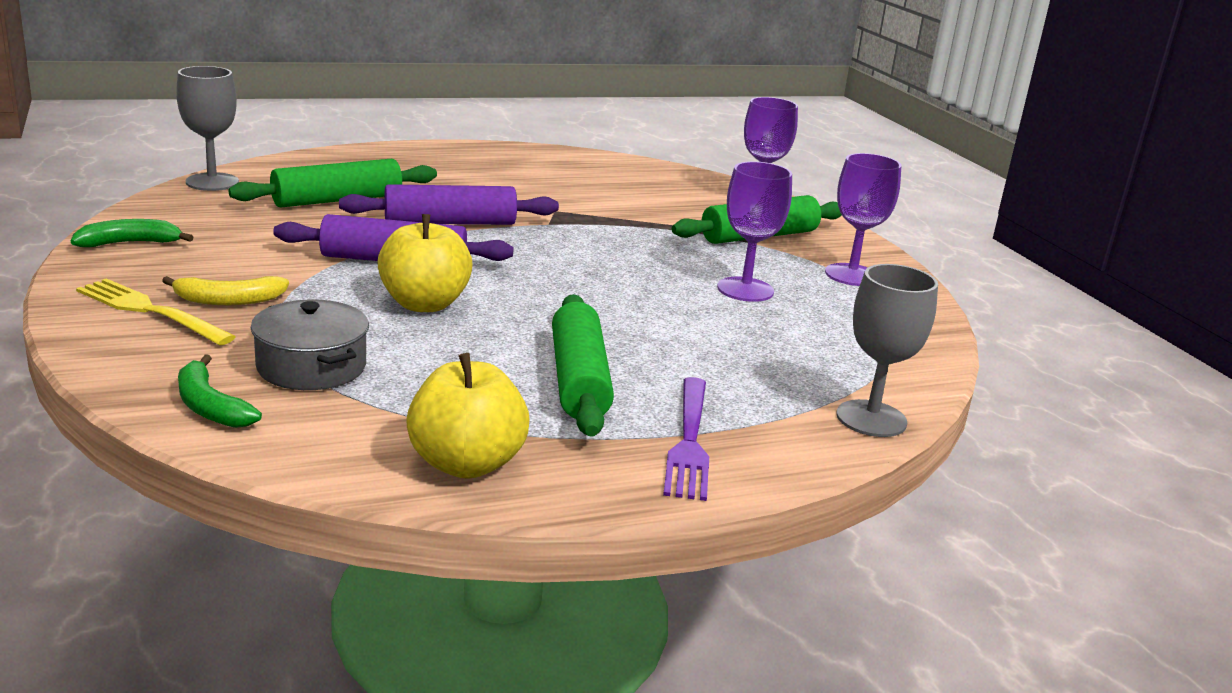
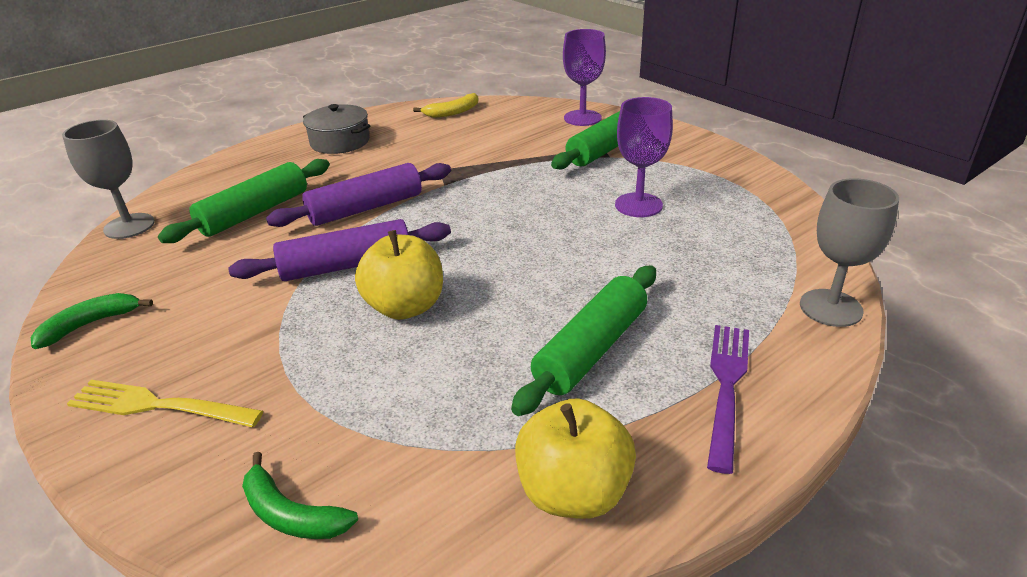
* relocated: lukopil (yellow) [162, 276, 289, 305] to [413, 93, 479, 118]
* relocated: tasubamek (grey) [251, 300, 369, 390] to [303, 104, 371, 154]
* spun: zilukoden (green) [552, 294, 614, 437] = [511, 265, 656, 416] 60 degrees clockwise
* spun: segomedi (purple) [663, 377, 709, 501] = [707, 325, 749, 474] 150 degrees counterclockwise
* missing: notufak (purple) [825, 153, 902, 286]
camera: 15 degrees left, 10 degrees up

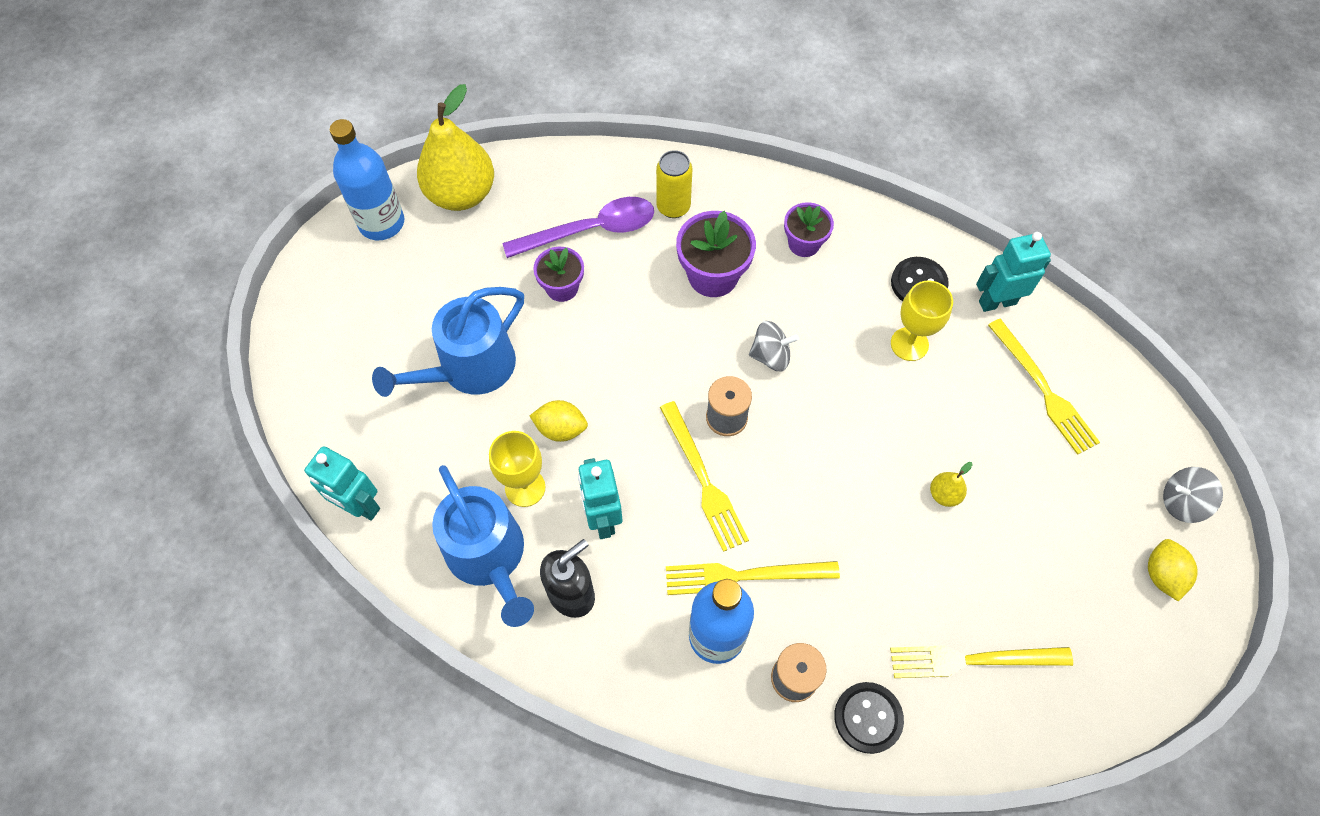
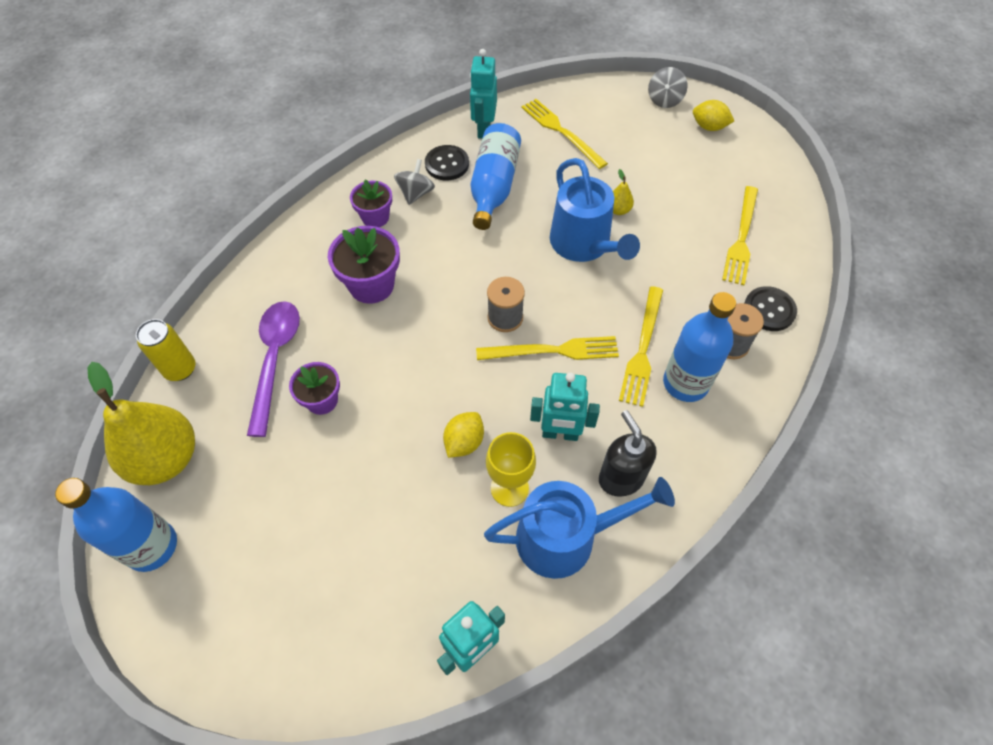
* relocated: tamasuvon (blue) [372, 287, 524, 397] to [550, 158, 640, 262]
* relocated: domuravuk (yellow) [656, 150, 692, 218] to [136, 319, 196, 381]
* relocated: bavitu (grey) [749, 321, 799, 372] to [394, 159, 435, 205]
* exchanged: notufak (yellow) [891, 280, 953, 361] to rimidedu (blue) [471, 123, 521, 230]
* spun: segomedi (yellow) [988, 319, 1100, 455] = [521, 99, 608, 169] 120 degrees counterclockwise
camera: 70 degrees left, 5 degrees down

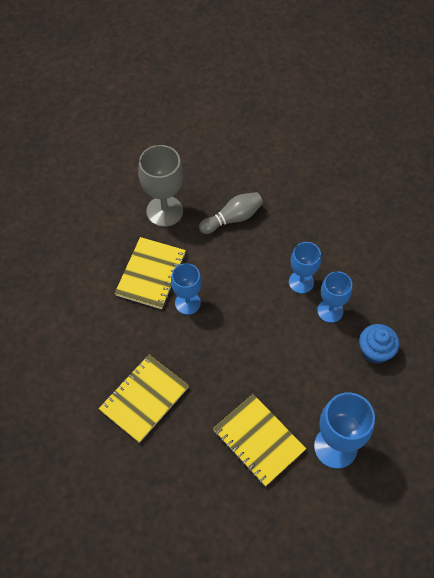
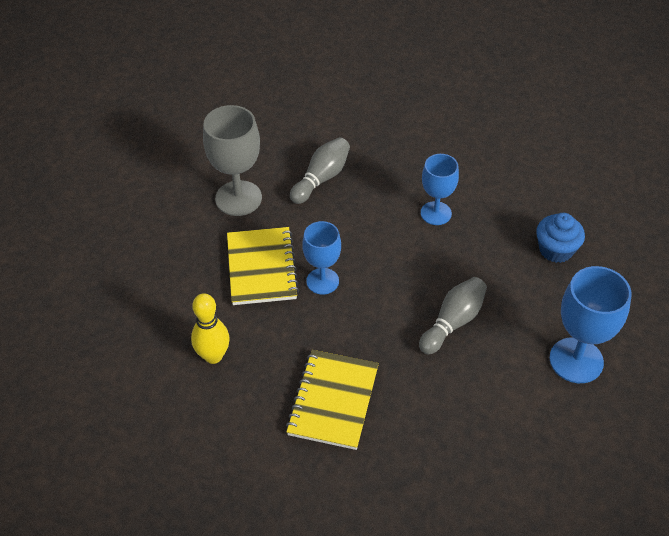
* missing: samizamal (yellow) [213, 394, 306, 487]
* missing: notufak (blue) [317, 271, 352, 323]
* appeared: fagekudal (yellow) [191, 293, 230, 364]
* appeared: fagekudal (grey) [419, 277, 487, 354]
camera: 25 degrees left, 10 degrees down

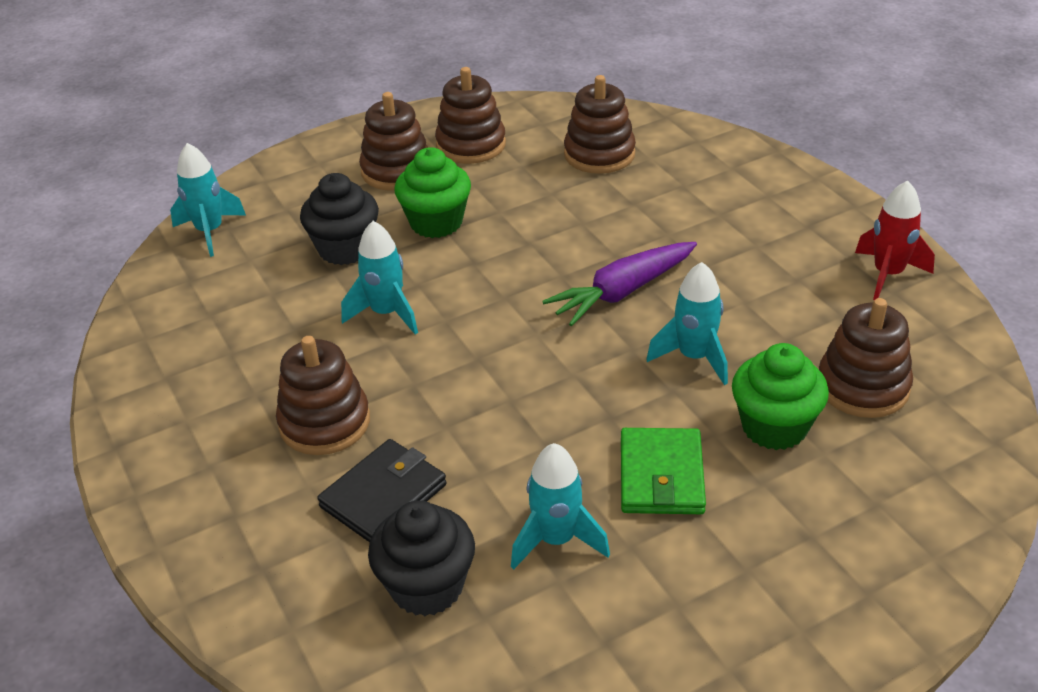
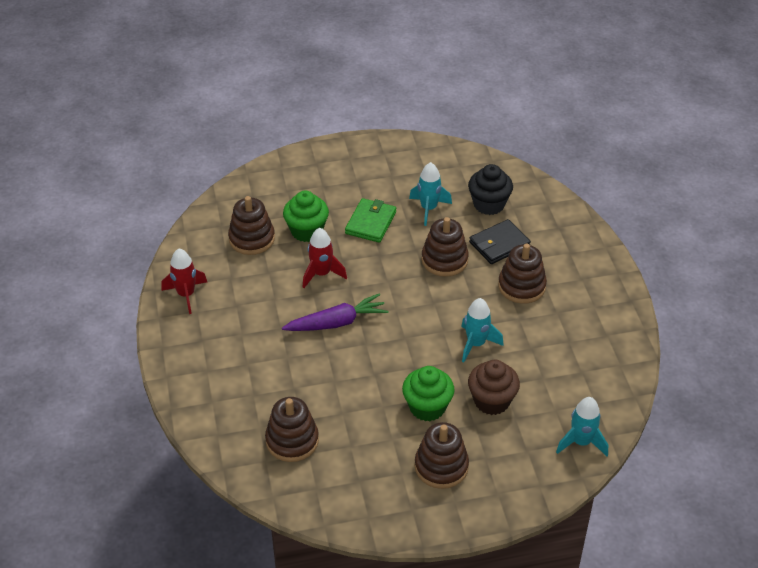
* colour: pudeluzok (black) [300, 173, 379, 265] to pudeluzok (brown) [468, 360, 520, 415]
* relocated: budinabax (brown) [435, 67, 506, 164] to [422, 217, 469, 277]
* colour: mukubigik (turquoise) [646, 262, 728, 385] to mukubigik (red) [303, 228, 347, 288]
camera: 165 degrees left, 5 degrees up

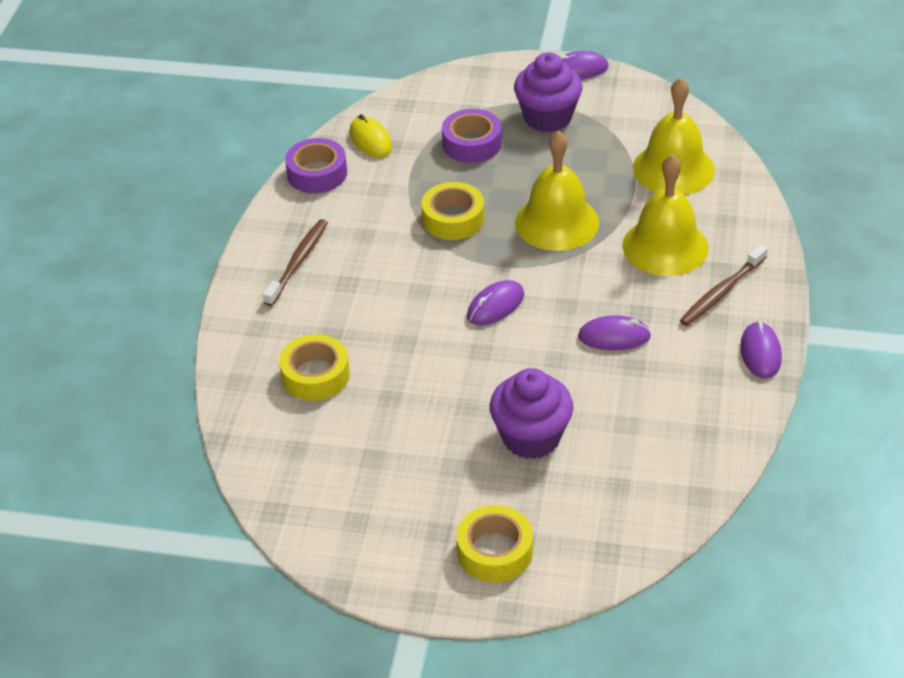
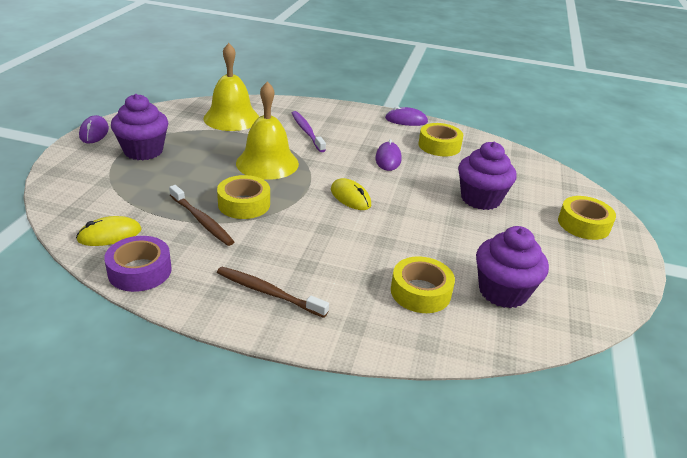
* missing: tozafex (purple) [442, 109, 502, 163]
* colour: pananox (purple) [467, 280, 524, 325] to pananox (yellow) [331, 178, 371, 210]
* exchanged: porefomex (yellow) [622, 154, 709, 276] to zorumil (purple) [292, 111, 326, 152]
* relocated: zorumil (brown) [680, 244, 768, 326] to [169, 185, 235, 246]
* appeared: tozafex (yellow) [418, 123, 463, 156]
* appeared: pudeluzok (purple) [476, 226, 549, 308]
camera: 90 degrees left, 10 degrees down

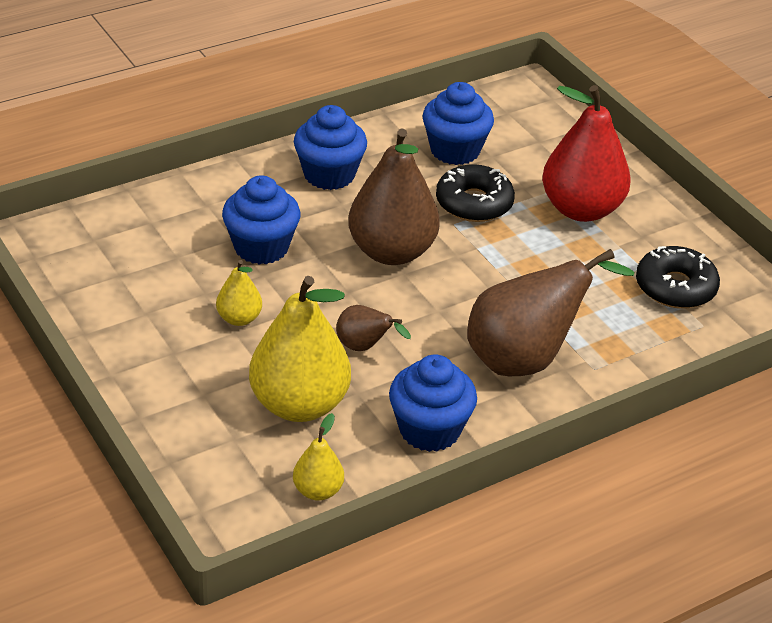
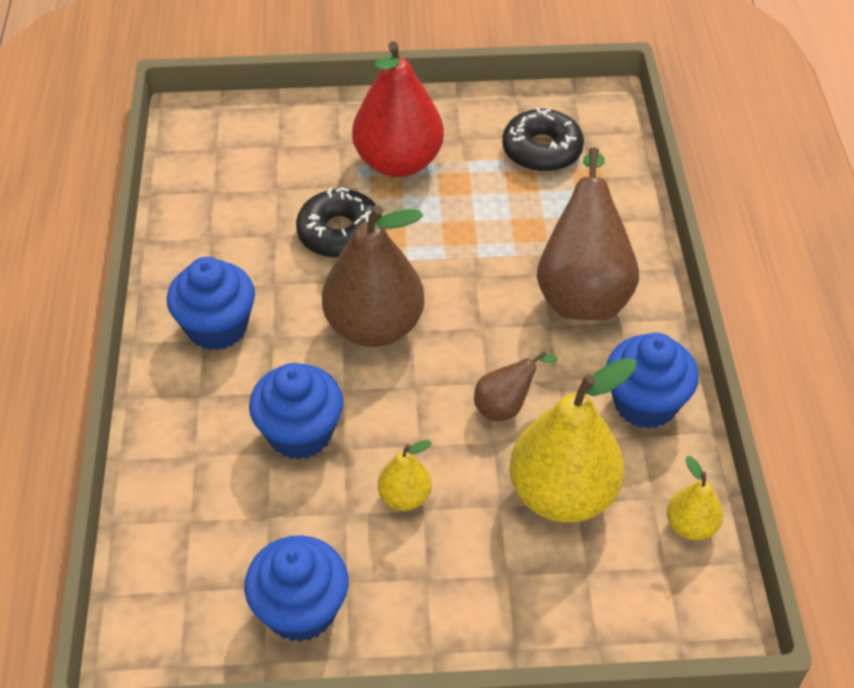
* relocated: pudeluzok (blue) [422, 82, 494, 165] to [244, 535, 349, 642]
camera: 60 degrees left, 10 degrees up

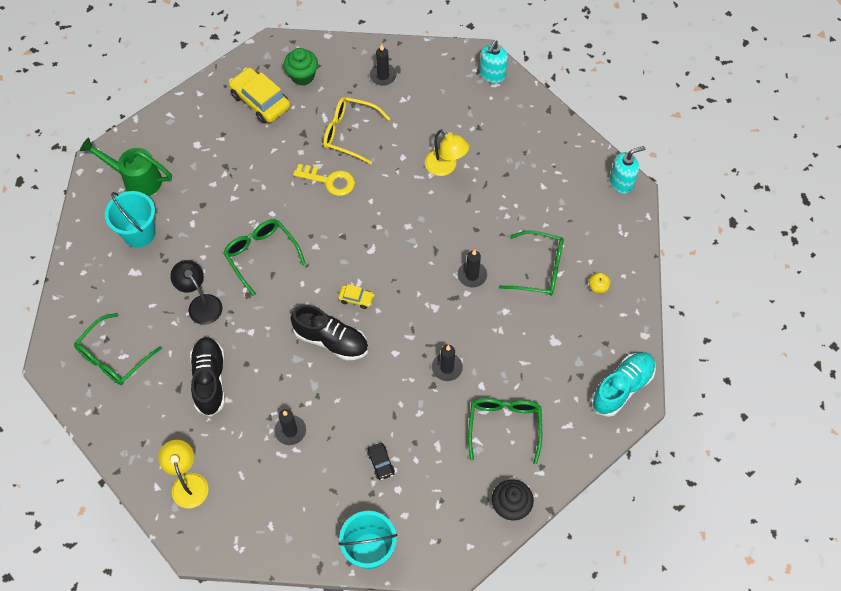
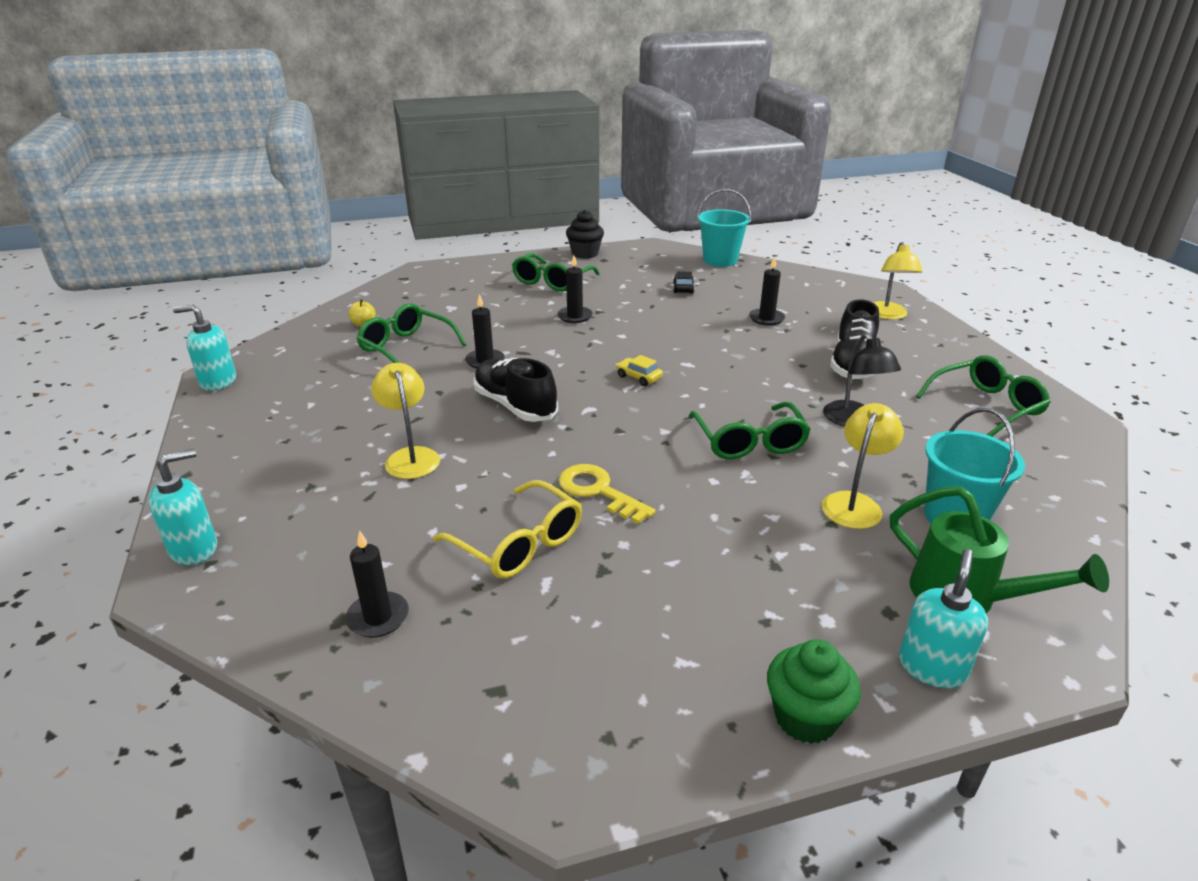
* missing: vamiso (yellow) [229, 67, 290, 124]
* relocated: pudeluzok (green) [284, 48, 318, 85] to [767, 639, 861, 744]
* relocated: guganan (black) [290, 305, 368, 360] to [474, 358, 558, 422]
* missing: guganan (turquoise) [591, 352, 656, 417]
* appeared: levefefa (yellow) [822, 403, 904, 529]
* appeared: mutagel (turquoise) [899, 549, 988, 688]
camera: 155 degrees left, 30 degrees down

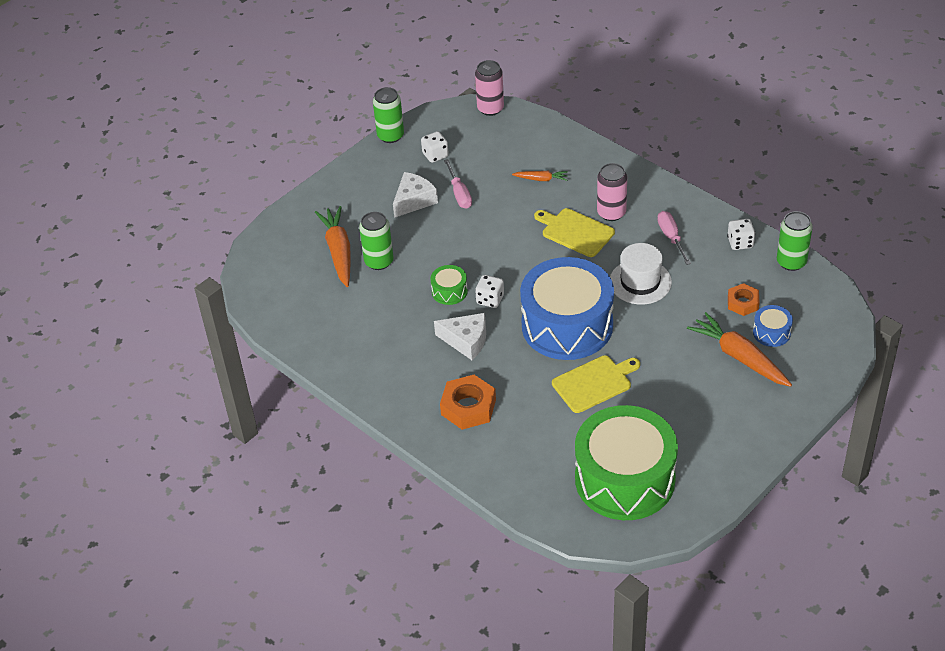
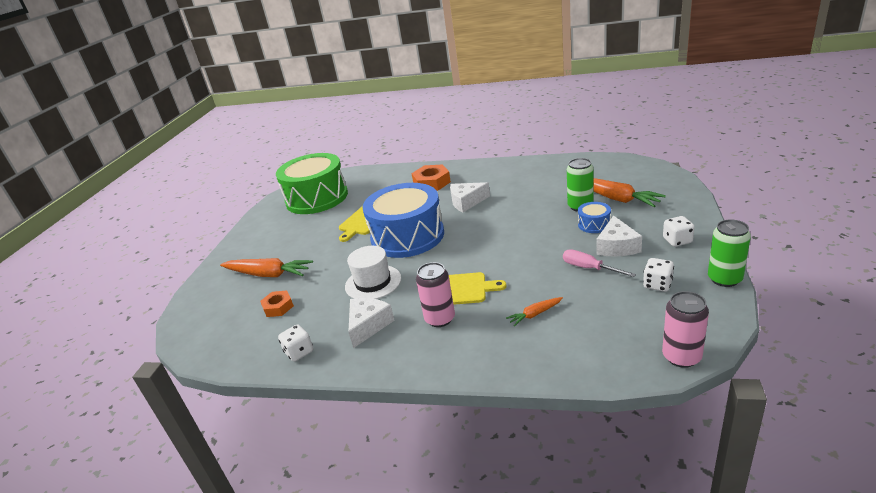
* missing: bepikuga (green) [430, 265, 468, 305]
* relocated: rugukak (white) [475, 275, 504, 308] to [663, 216, 695, 247]
* exchanged: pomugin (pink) [657, 211, 691, 265] to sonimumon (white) [348, 298, 395, 348]
* relocated: bepikuga (blue) [753, 305, 793, 347] to [578, 202, 611, 233]
* missing: domuravuk (green) [777, 211, 812, 271]
camera: 150 degrees right, 15 degrees down

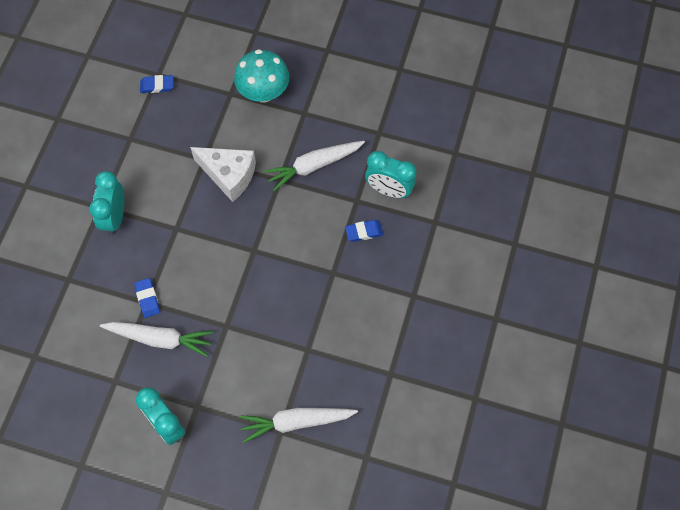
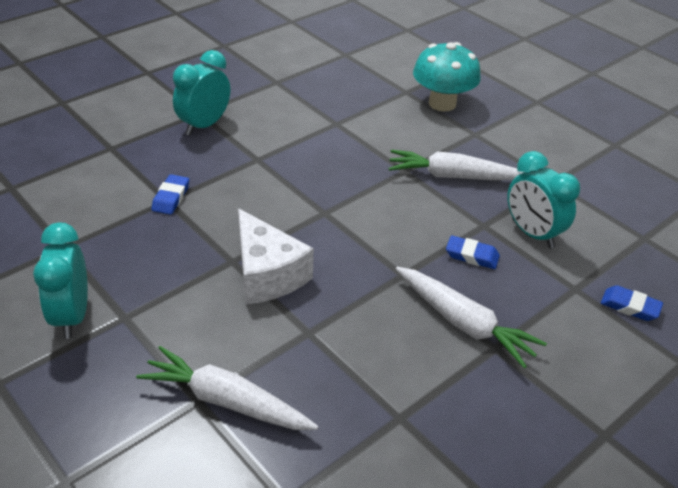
* relocated: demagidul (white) [100, 322, 213, 357] to [396, 267, 547, 368]
* relocated: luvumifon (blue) [140, 75, 173, 93] to [601, 285, 663, 321]
* relocated: sonimumon (white) [190, 147, 256, 202] to [238, 208, 314, 304]
camera: 30 degrees right, 25 degrees down

